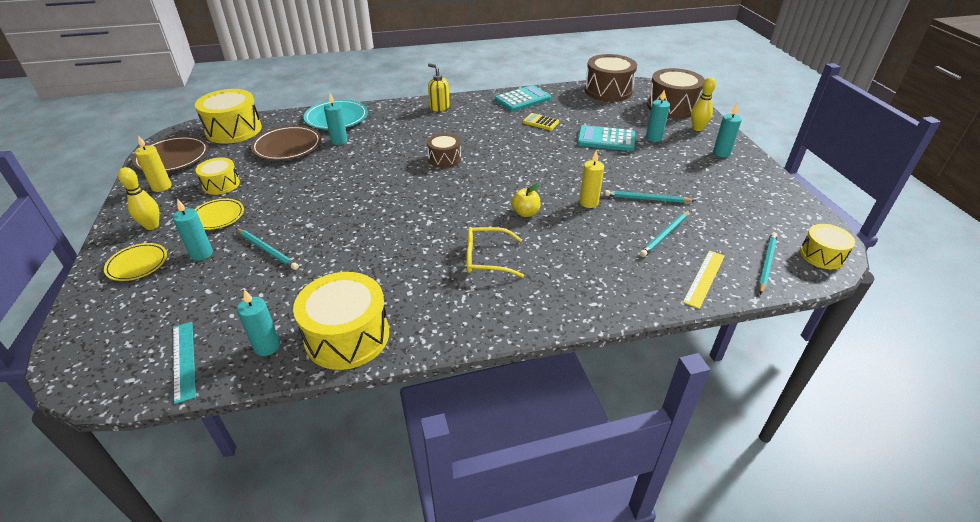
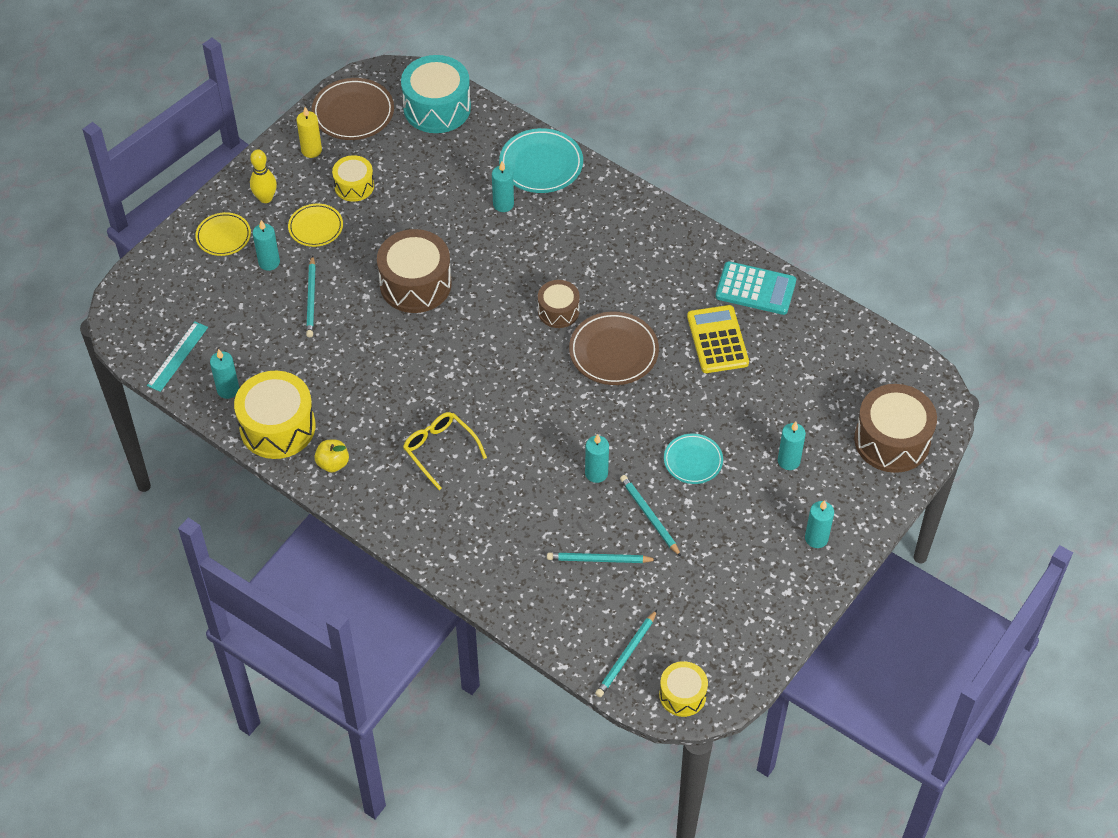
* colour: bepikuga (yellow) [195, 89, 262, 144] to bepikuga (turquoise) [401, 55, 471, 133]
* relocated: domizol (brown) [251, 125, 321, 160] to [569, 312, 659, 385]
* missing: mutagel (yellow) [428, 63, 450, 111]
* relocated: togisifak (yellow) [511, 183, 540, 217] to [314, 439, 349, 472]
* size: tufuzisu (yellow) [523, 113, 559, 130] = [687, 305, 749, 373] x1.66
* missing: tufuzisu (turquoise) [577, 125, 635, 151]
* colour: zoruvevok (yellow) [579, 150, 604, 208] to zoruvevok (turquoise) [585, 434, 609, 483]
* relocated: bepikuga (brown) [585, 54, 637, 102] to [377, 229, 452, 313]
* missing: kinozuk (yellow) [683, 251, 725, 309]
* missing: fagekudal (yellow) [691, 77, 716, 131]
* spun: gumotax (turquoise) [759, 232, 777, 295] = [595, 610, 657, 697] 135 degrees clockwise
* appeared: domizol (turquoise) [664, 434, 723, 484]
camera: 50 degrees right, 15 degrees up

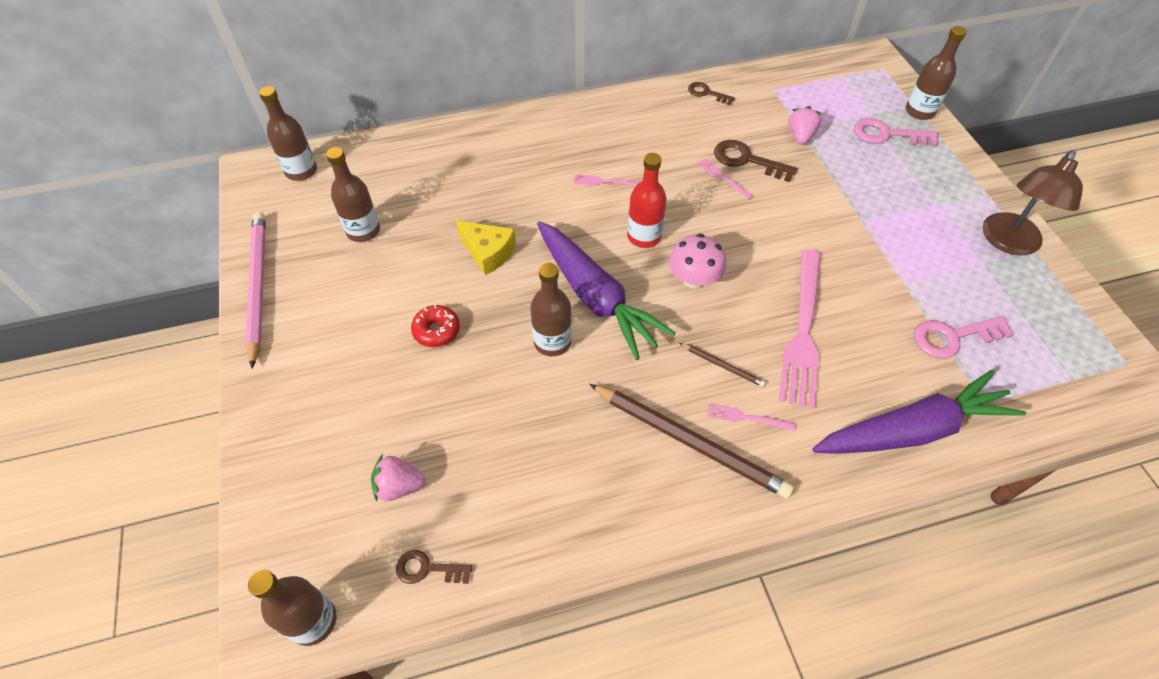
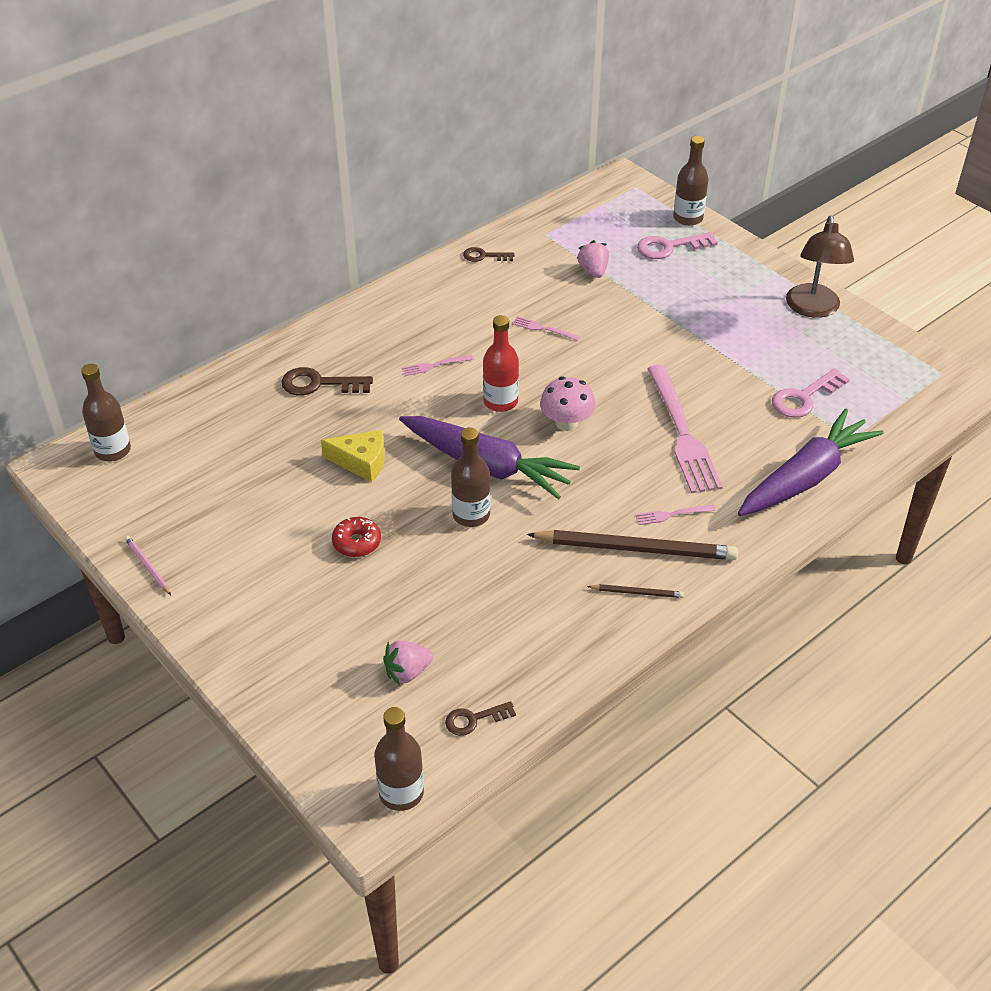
* size: gumotax (pink) [245, 212, 266, 368] = [125, 536, 171, 595] x0.45
* missing: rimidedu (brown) [326, 147, 380, 242]
* relocated: gumotax (brown) [680, 343, 766, 387] to [587, 584, 684, 598]
* relocated: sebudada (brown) [714, 140, 797, 182] to [281, 367, 373, 395]
camera: 25 degrees left, 10 degrees down

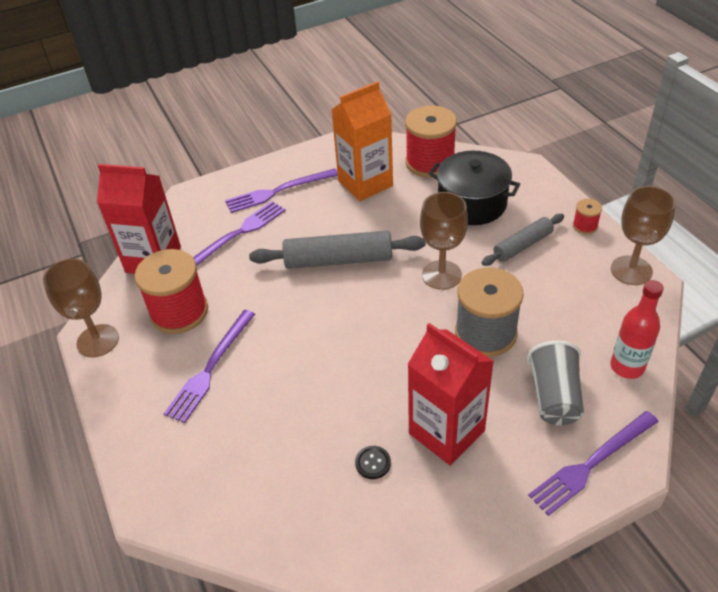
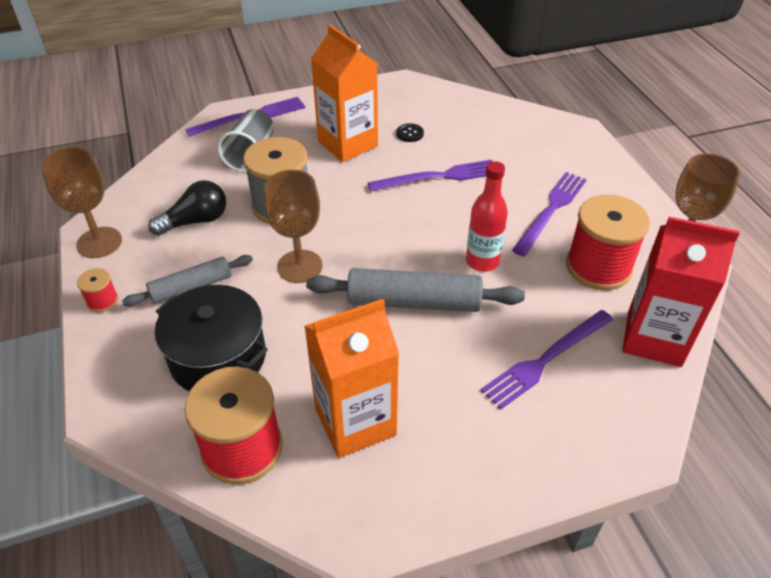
* relocated: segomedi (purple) [225, 168, 338, 213] to [368, 160, 493, 191]
* colour: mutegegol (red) [408, 323, 494, 465] to mutegegol (orange) [311, 25, 378, 162]
* relocated: rimidedu (red) [610, 280, 664, 379] to [466, 161, 508, 272]
* appeared: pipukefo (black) [148, 180, 226, 236]
camera: 175 degrees left, 0 degrees up

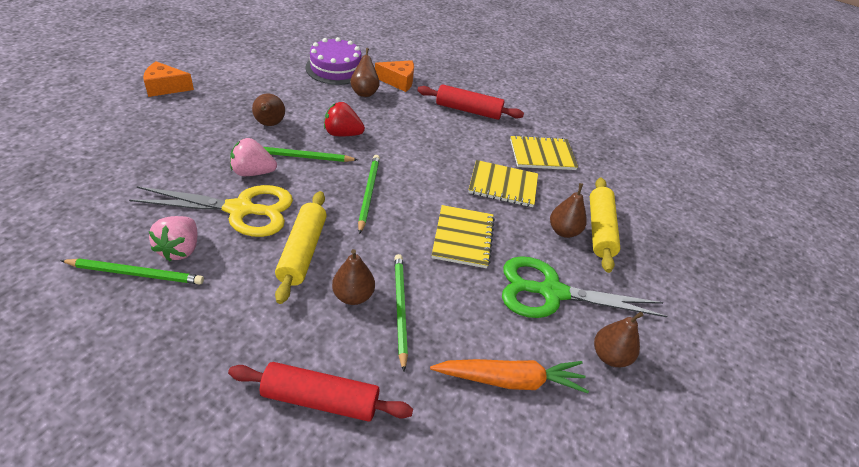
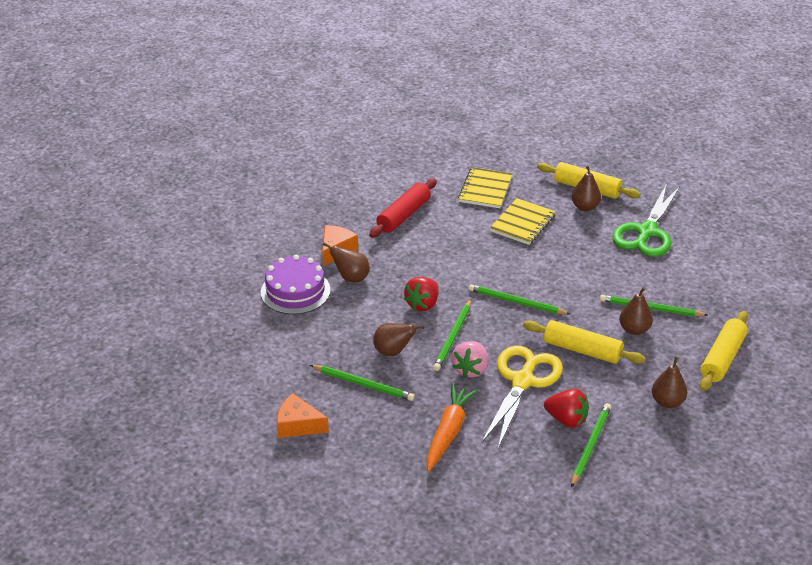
* spun: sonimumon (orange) [143, 61, 194, 97] = [277, 393, 329, 438] 90 degrees clockwise
* colour: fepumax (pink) [149, 216, 197, 261] to fepumax (red) [544, 389, 589, 428]
* colour: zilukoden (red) [228, 362, 413, 422] to zilukoden (yellow) [700, 311, 748, 391]
* relocated: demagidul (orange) [430, 359, 589, 394] to [426, 383, 478, 472]
* missing: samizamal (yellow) [432, 205, 495, 268]
* relocated: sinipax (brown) [594, 312, 643, 367] to [652, 356, 687, 408]
* appeared: gumotax (green) [310, 365, 415, 401]
camera: 65 degrees left, 5 degrees down

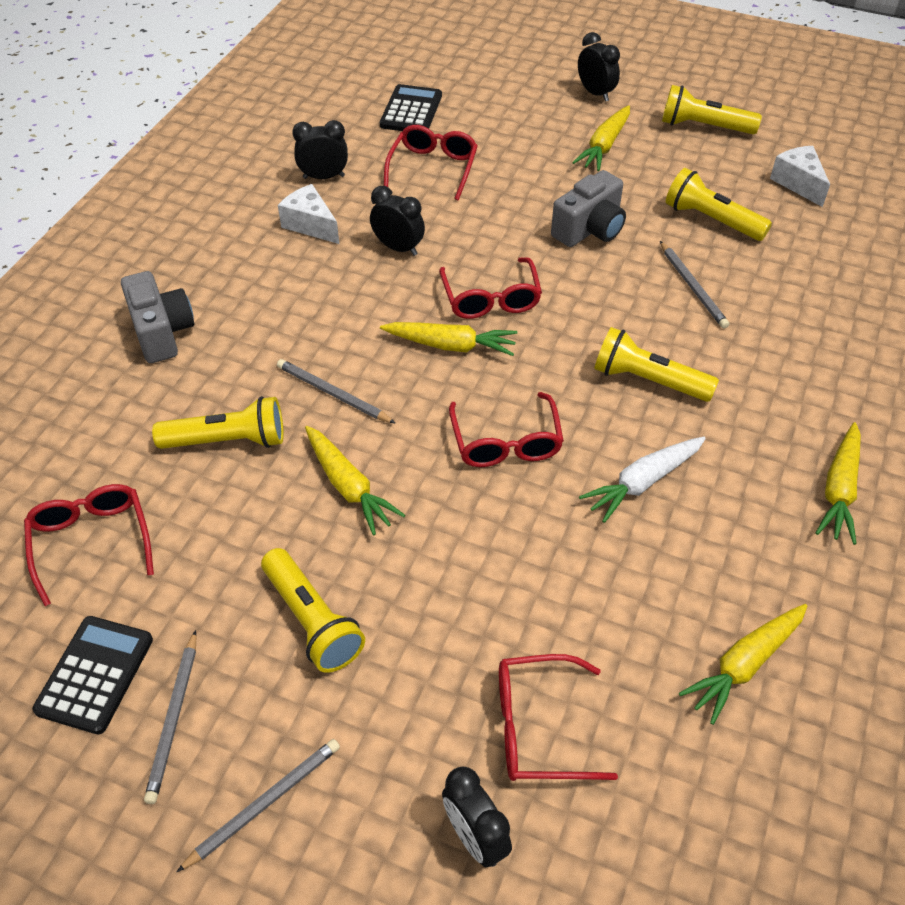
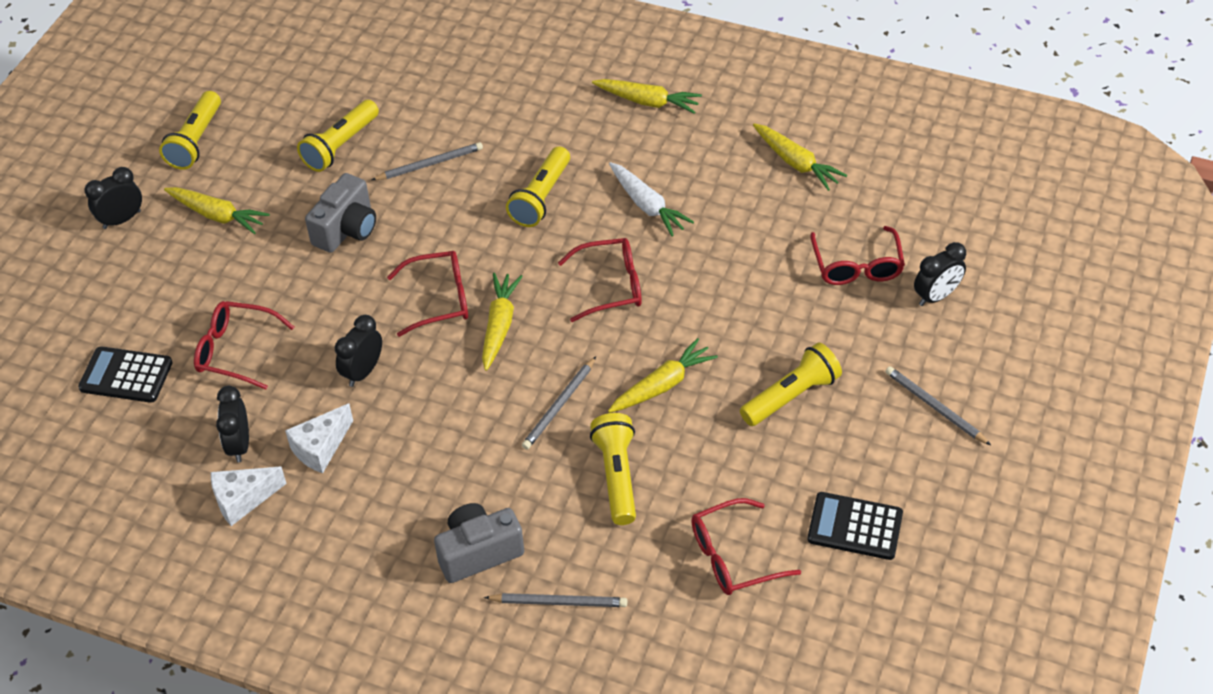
* relocated: gumotax (grey) [144, 630, 196, 804] to [484, 593, 627, 607]
* spun: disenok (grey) [551, 170, 626, 247] = [305, 173, 376, 253] 75 degrees clockwise
* relocated: sonimumon (white) [770, 146, 830, 207] to [211, 467, 287, 526]
camera: 90 degrees left, 0 degrees up

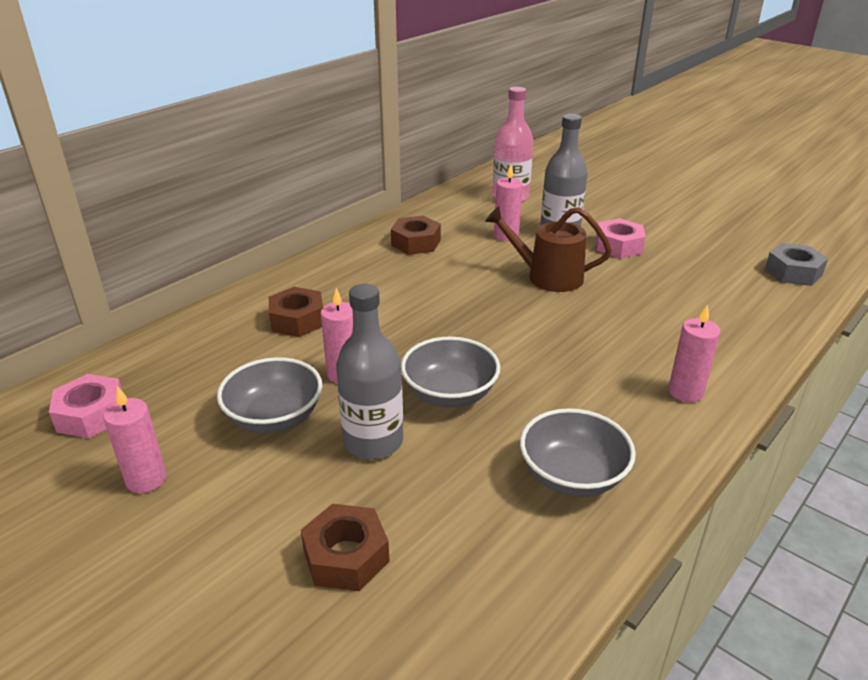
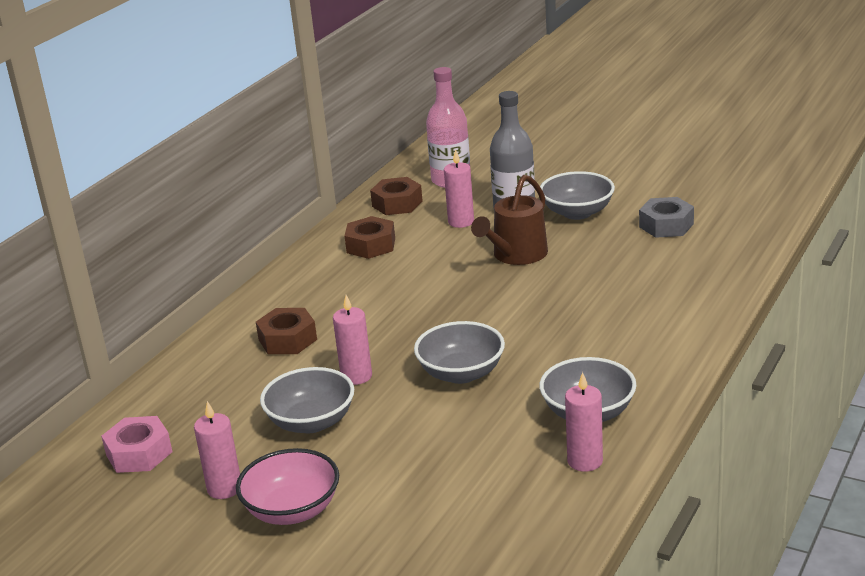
* relocated: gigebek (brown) [301, 504, 390, 591] to [370, 177, 423, 215]
* missing: rimidedu (grey) [336, 284, 403, 459]
* spun: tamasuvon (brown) [485, 206, 612, 292] = [471, 175, 548, 265] 60 degrees counterclockwise
* exchanged: gigebek (pink) [596, 218, 646, 259] to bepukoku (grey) [540, 171, 615, 220]
* relocated: zoruvevok (pink) [668, 304, 720, 402] to [565, 372, 603, 472]
* relocated: gigebek (grey) [765, 243, 828, 286] to [639, 197, 694, 238]
* appeared: bepukoku (pink) [236, 448, 339, 525]
camera: 10 degrees left, 5 degrees down

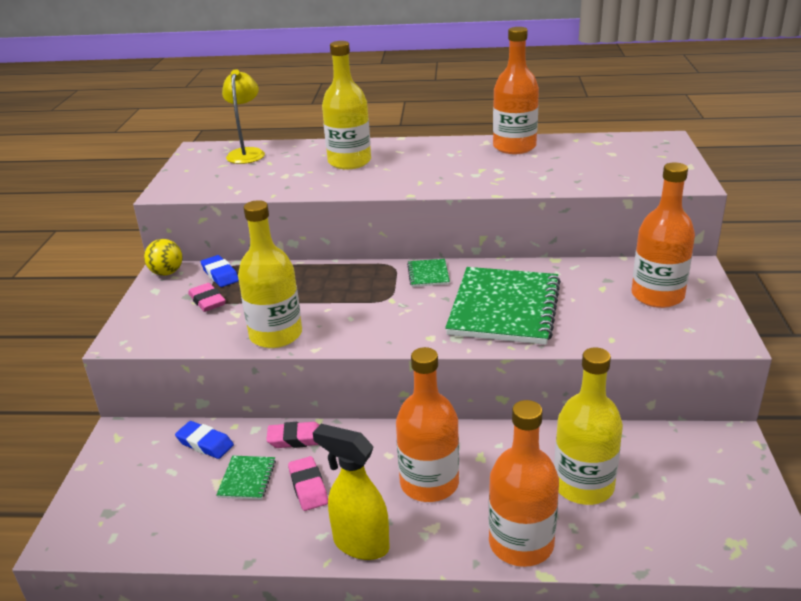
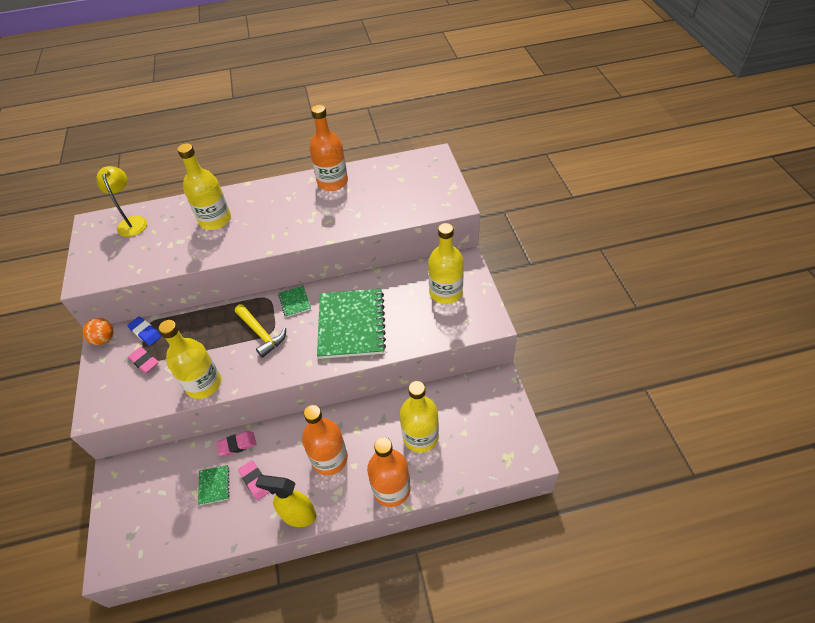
* colour: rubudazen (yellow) [144, 239, 183, 276] to rubudazen (orange) [83, 318, 113, 345]
* missing: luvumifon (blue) [175, 421, 234, 459]
* colour: rimidedu (orange) [632, 162, 695, 308] to rimidedu (yellow) [428, 223, 464, 304]
* appeared: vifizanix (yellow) [235, 304, 286, 358]
camera: 15 degrees left, 20 degrees up

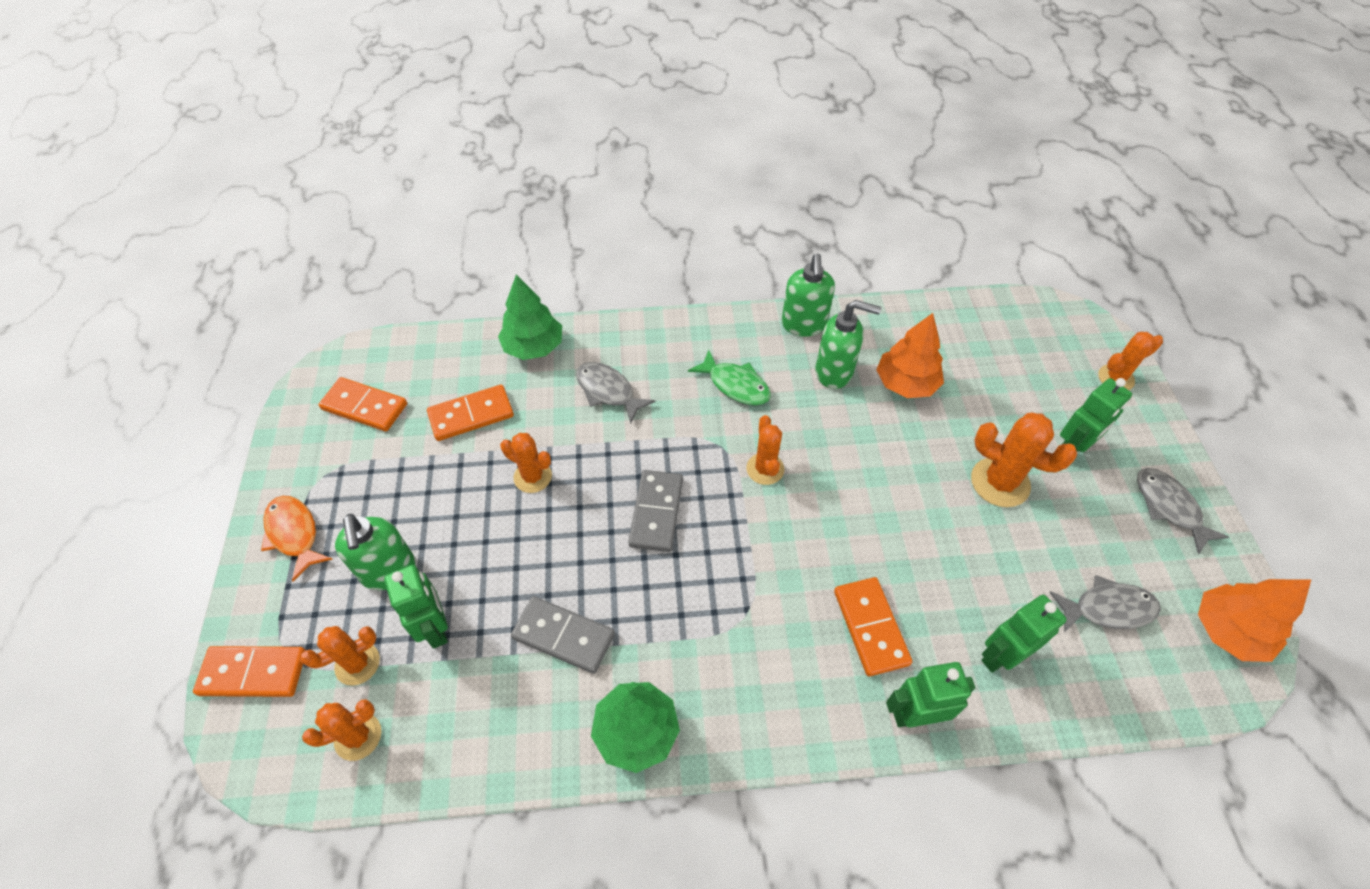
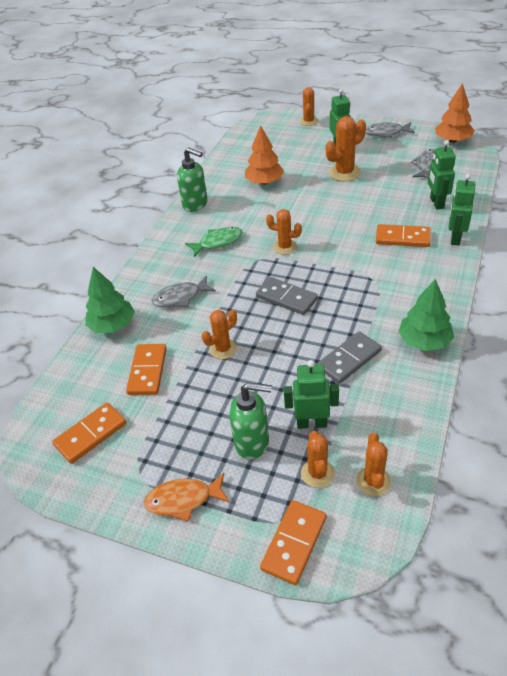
* missing: mutagel (green) [815, 300, 881, 389]
camera: 60 degrees left, 10 degrees down

